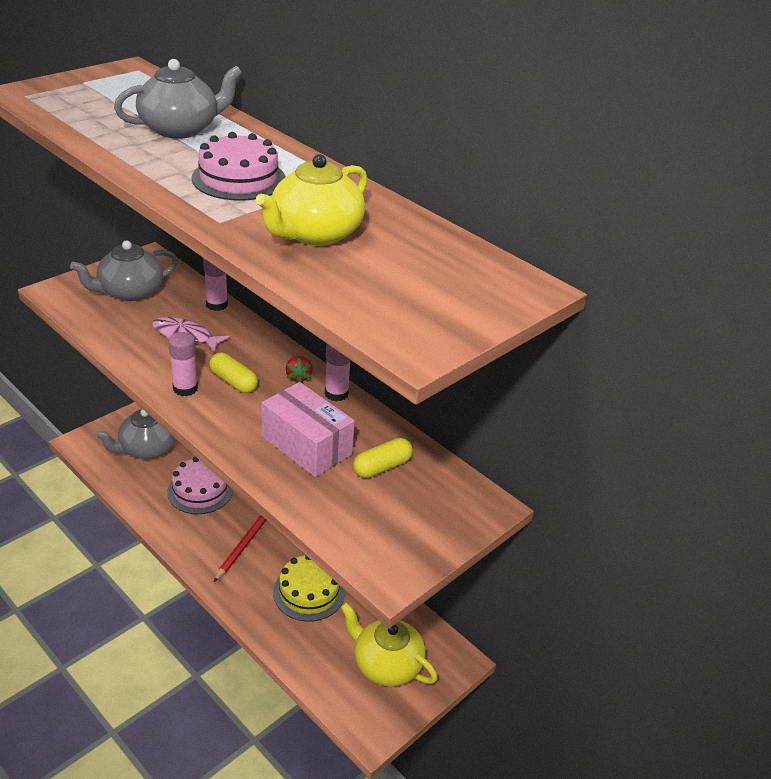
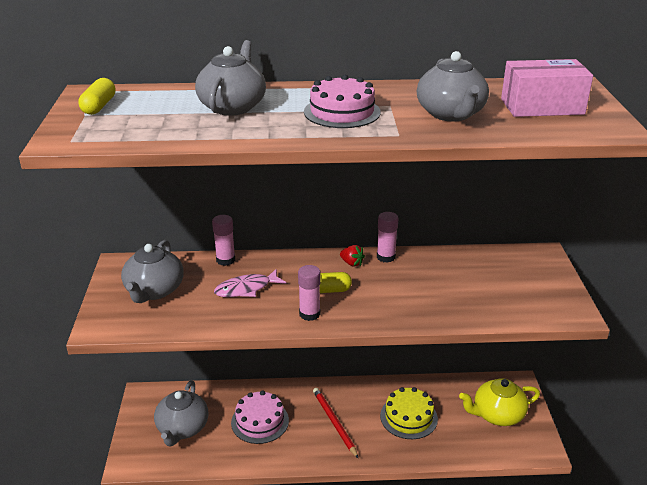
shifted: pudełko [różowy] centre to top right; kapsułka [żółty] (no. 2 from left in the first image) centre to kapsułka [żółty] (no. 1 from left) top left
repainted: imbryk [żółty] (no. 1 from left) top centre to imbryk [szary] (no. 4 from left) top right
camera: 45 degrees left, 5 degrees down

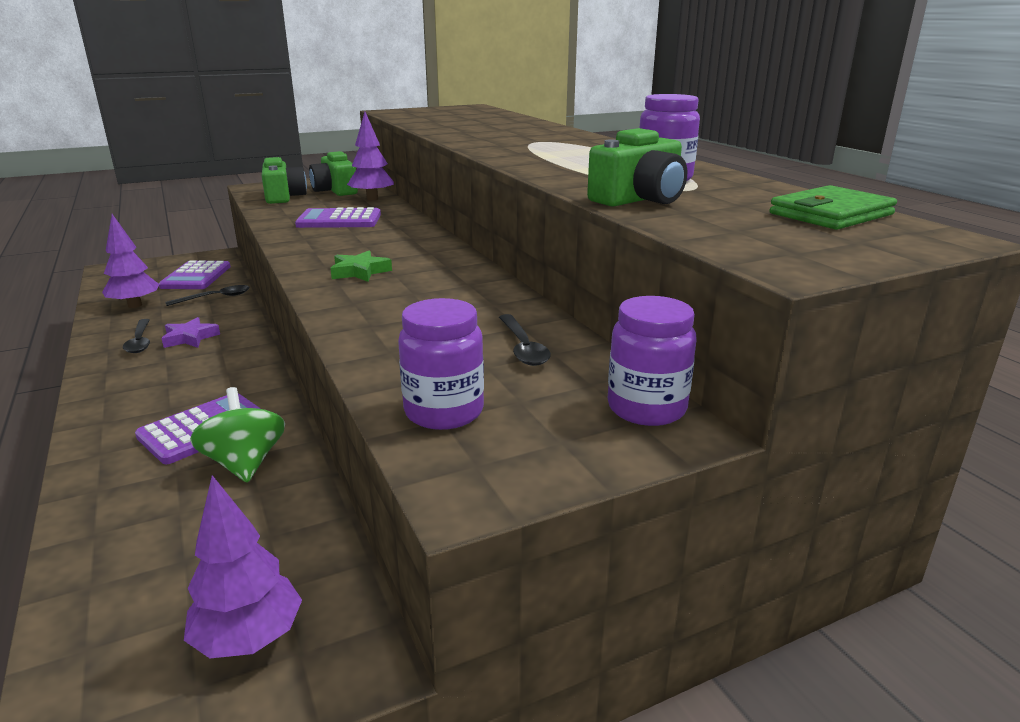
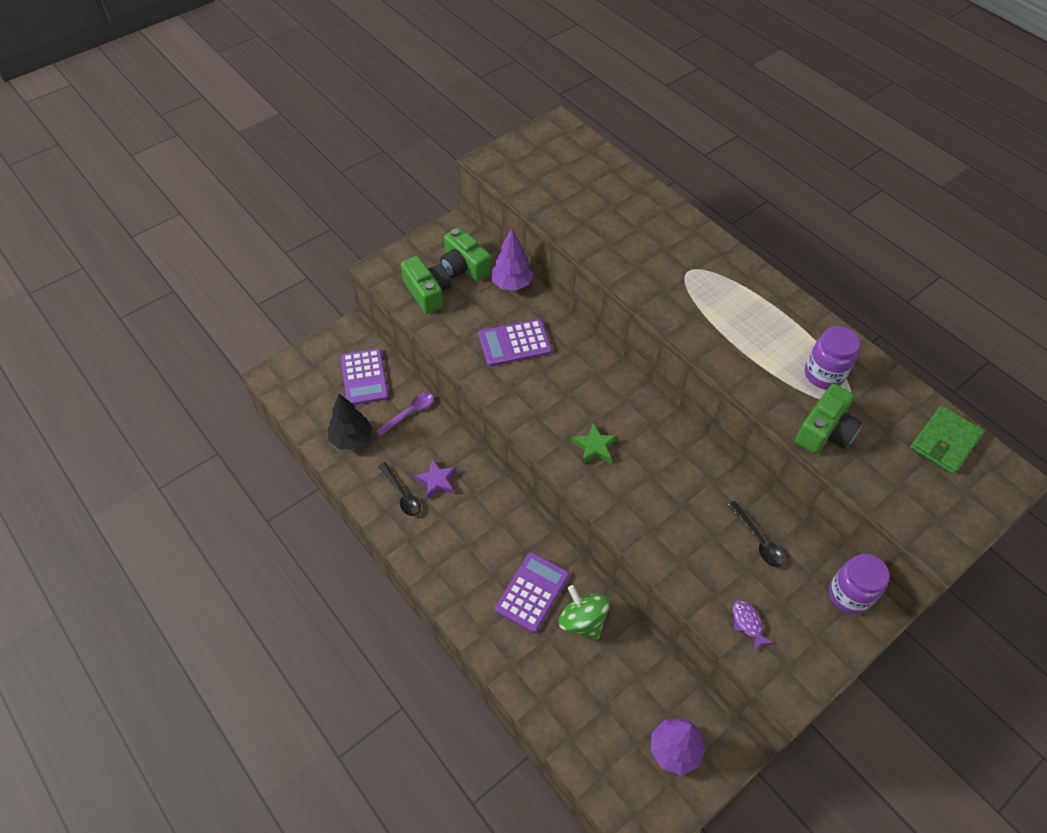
swapped: słoik [fioletowy] (no. 1 from left) centre to ryba [fioletowy] bottom right
repainted: drzewko [fioletowy] (no. 1 from left) middle left to drzewko [czarny] centre; łyżka [czarny] (no. 2 from left) middle left to łyżka [fioletowy] centre
camera: 15 degrees left, 30 degrees up

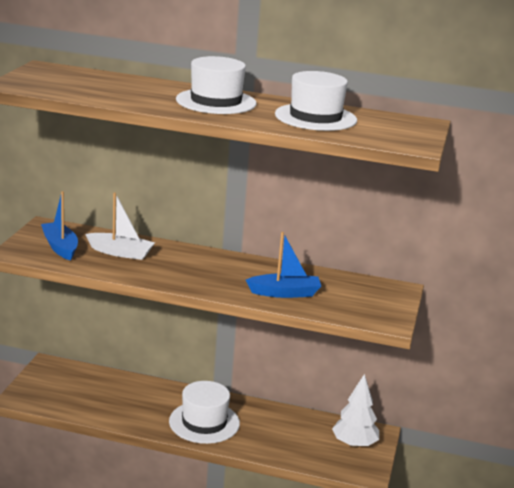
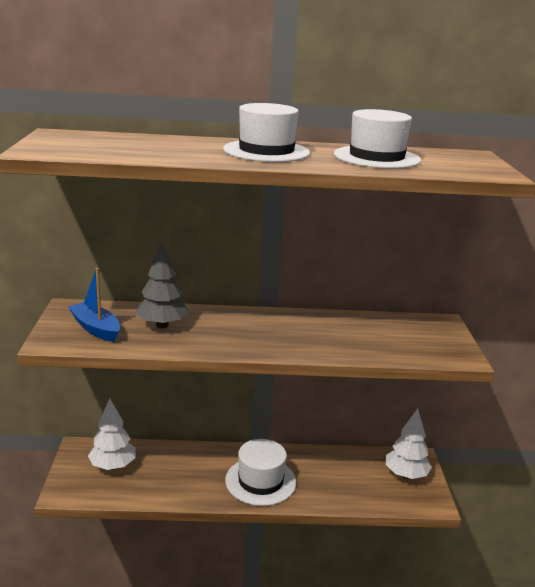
gone: łódka [niebieski] (no. 2 from left) centre
new: drzewko [biały] (no. 1 from left) bottom left
swapped: łódka [biały] middle left to drzewko [szary] middle left
camera: 15 degrees left, 0 degrees up

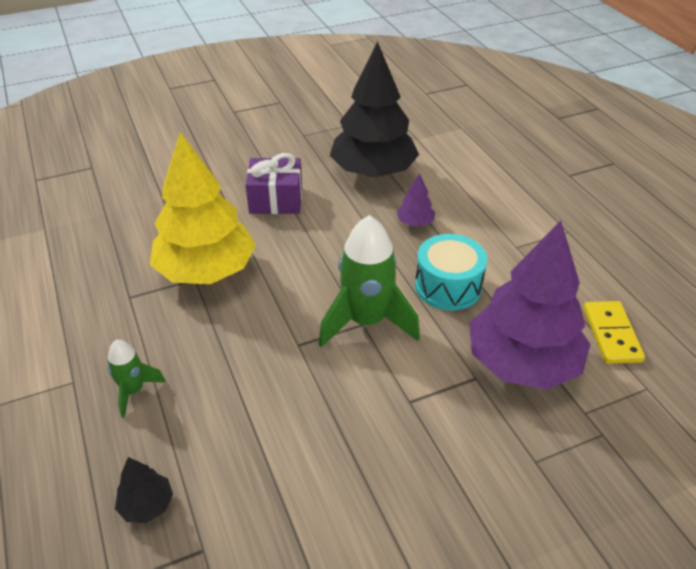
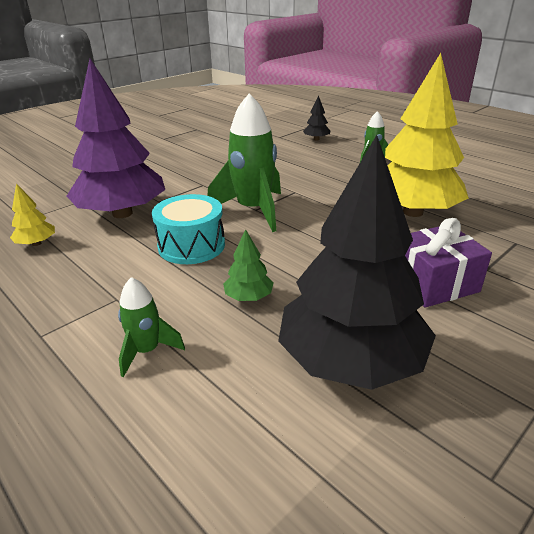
new: rakieta [zielony] (no. 1 from left) middle left
swapped: kostka domina [żółty] middle right to drzewko [żółty] (no. 1 from left) middle left
repainted: drzewko [fioletowy] (no. 1 from left) centre to drzewko [zielony] centre
camera: 160 degrees right, 10 degrees down

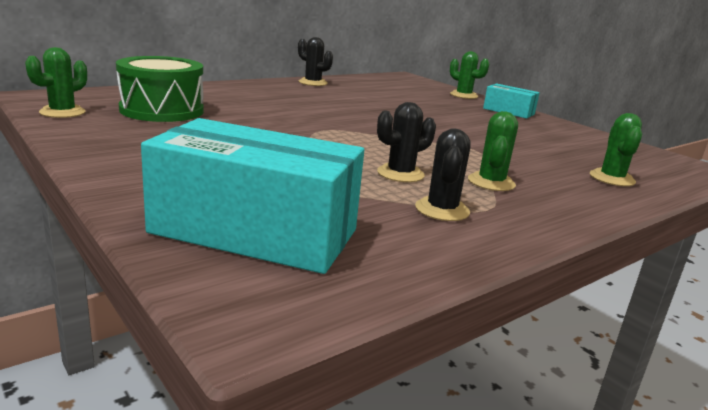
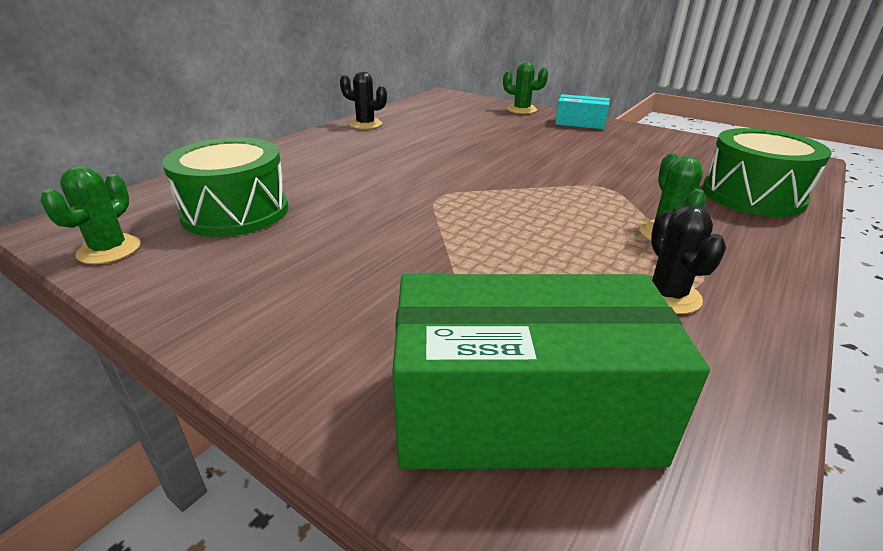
gone: kaktus [czarny] (no. 2 from left) centre
swapped: kaktus [zielony] (no. 4 from left) middle right to bęben [zielony] (no. 2 from left) top right
repainted: pudełko [turkusowy] (no. 1 from left) centre to pudełko [zielony] bottom centre
camera: 15 degrees left, 10 degrees up

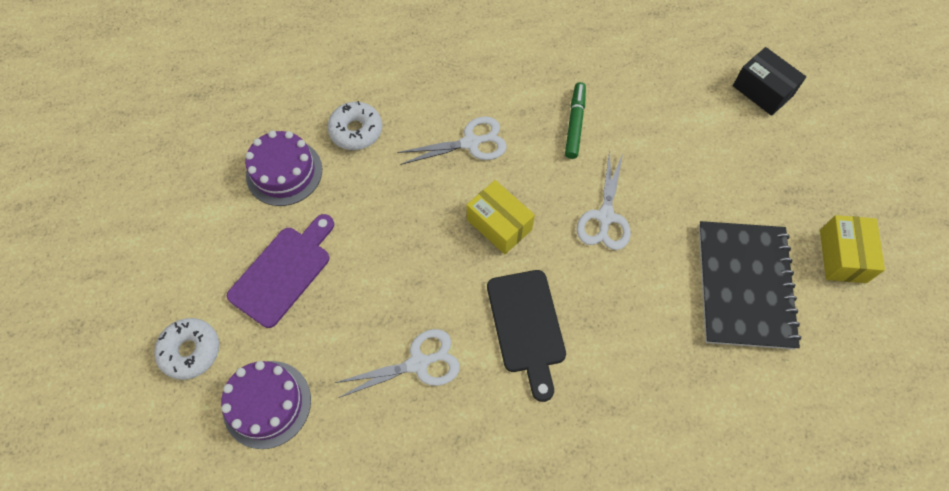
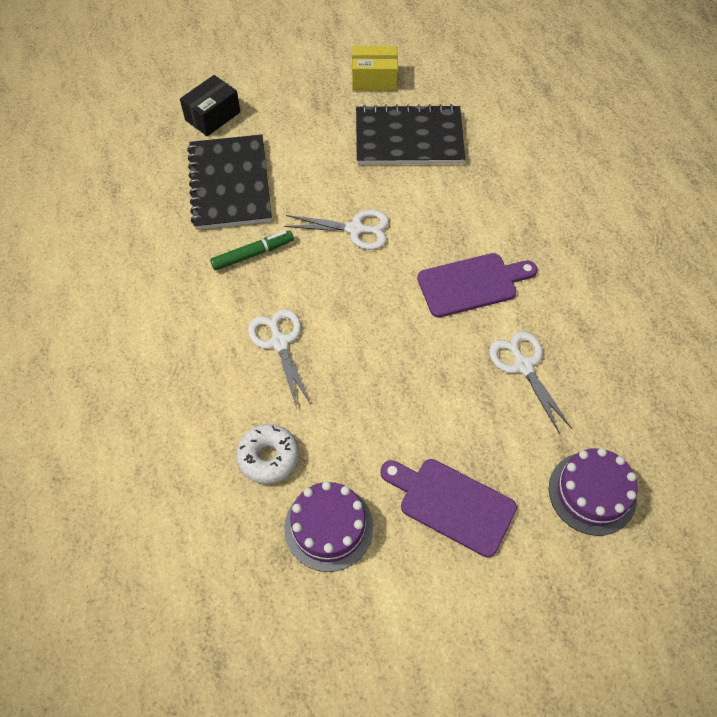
gone: pudełko [żółty] (no. 1 from left) centre; donut [biały] (no. 1 from left) bottom left
new: zeszyt [czarny] (no. 1 from left) top left
repainted: deska do krojenia [czarny] bottom centre to deska do krojenia [fioletowy] (no. 2 from left) centre
rotated: flamaster [zielony] top centre = centre 150 degrees clockwise
camera: 95 degrees left, 5 degrees down

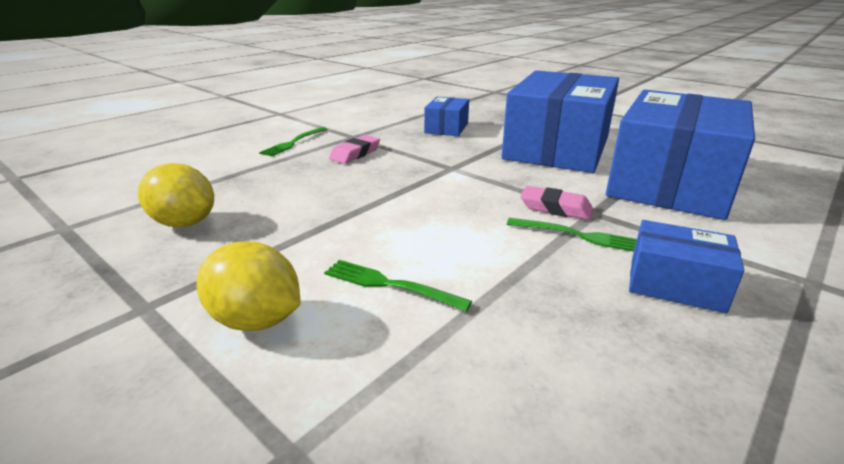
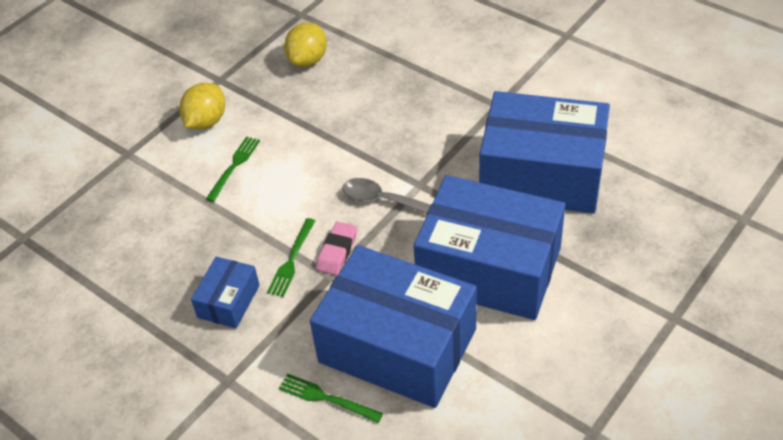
gone: gumka do mazania [różowy] (no. 1 from left) top centre
new: łyżka [szary] centre
shifted: widelec [zielony] (no. 1 from left in the first image) top centre to widelec [zielony] (no. 3 from left) bottom centre
scaled: pudełko [niebieski] (no. 1 from left in the first image) top centre = middle right x2.21
camera: 90 degrees right, 20 degrees up

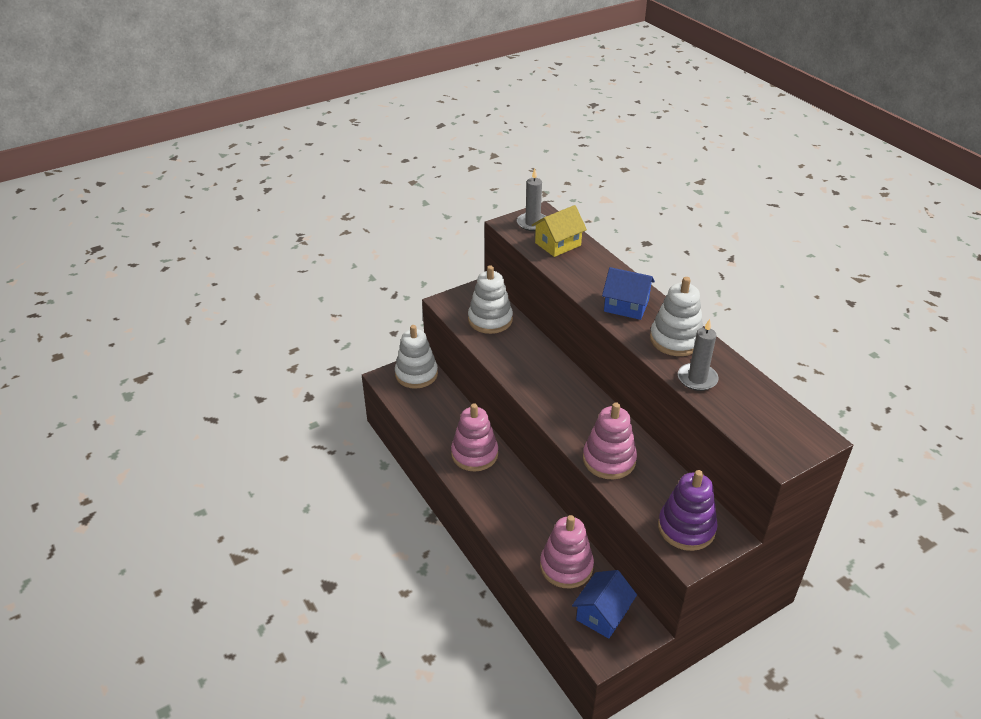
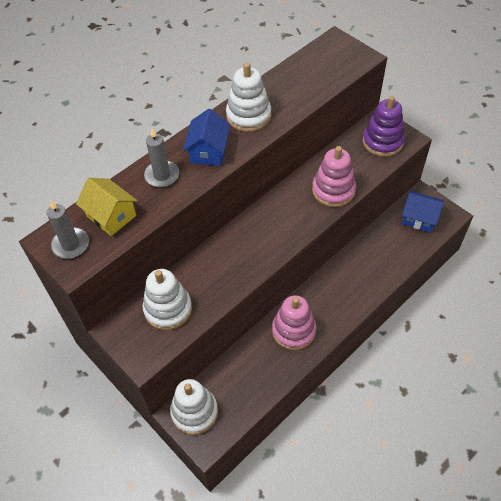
gone: zabawka nakładanka [różowy] (no. 2 from left) bottom centre
shifted: świeca [szary] (no. 2 from left) middle right to top left
camera: 100 degrees left, 15 degrees up

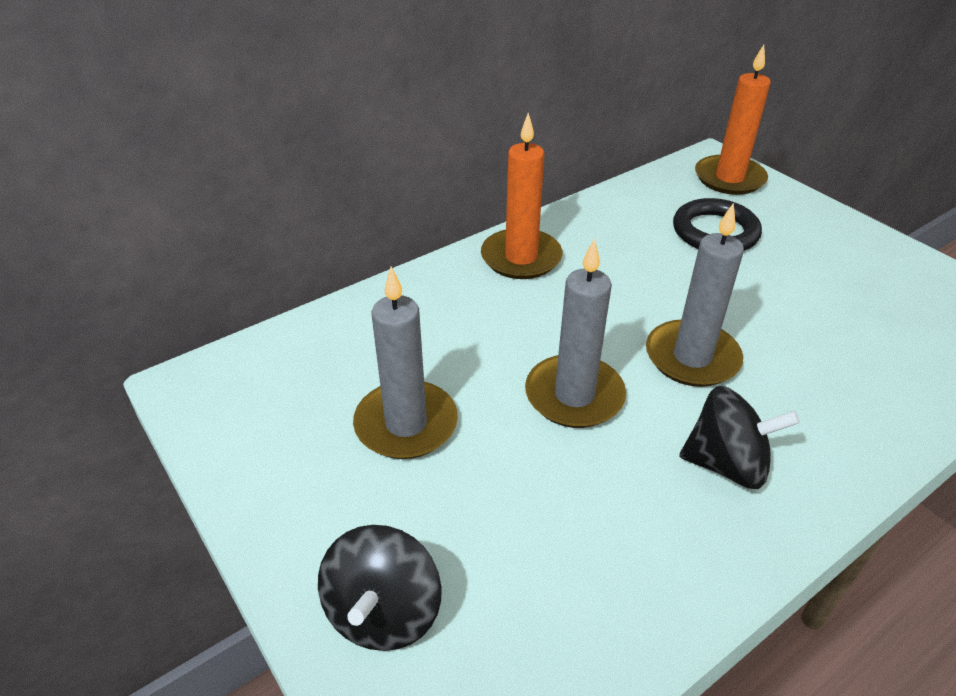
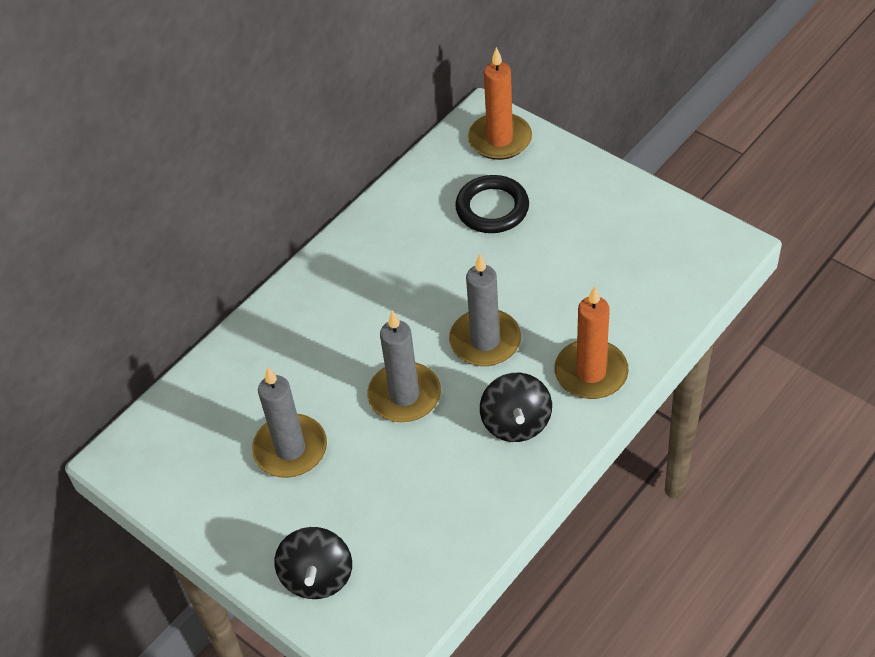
shifted: świeca [pomarańczowy] (no. 1 from left in the first image) top centre to świeca [pomarańczowy] (no. 2 from left) middle right
rotated: bączek [czarny] (no. 2 from left) middle right = centre 90 degrees clockwise
camera: 10 degrees left, 10 degrees up

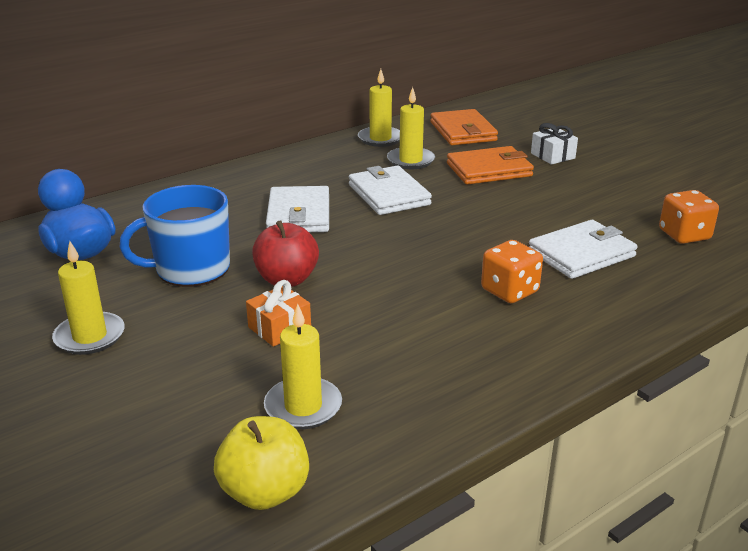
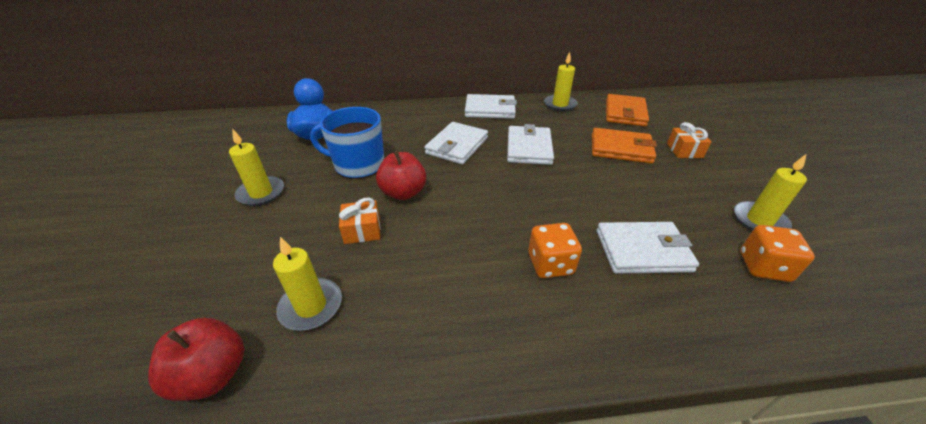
new: portfel [biały] (no. 2 from left) top centre
shifted: świeca [żółty] (no. 4 from left) top centre to middle right
repainted: prezent [biały] top right to prezent [pomarańczowy] (no. 2 from left) top right; jabłko [żółty] bottom centre to jabłko [czerwony] (no. 1 from left) bottom left
camera: 30 degrees right, 10 degrees up

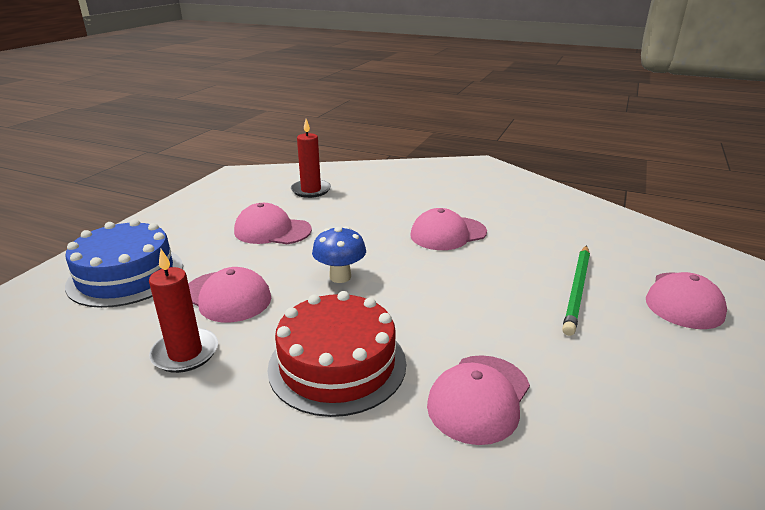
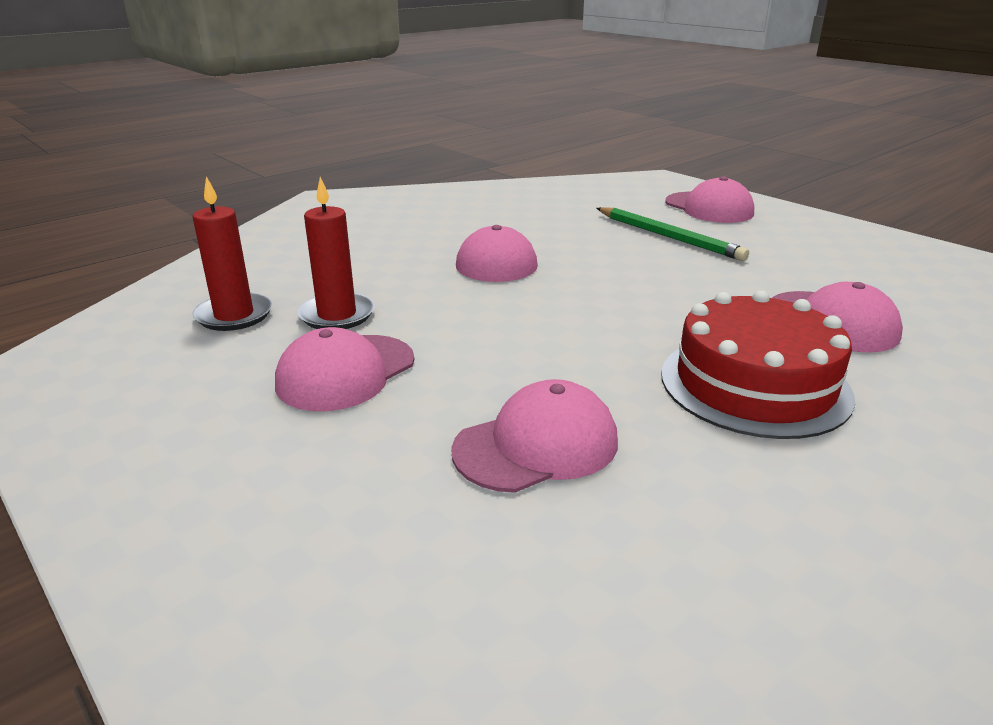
gone: tort [niebieski] middle left; grzyb [niebieski] centre
shifted: świeca [czerwony] (no. 1 from left in the first image) middle left to świeca [czerwony] (no. 2 from left) centre
camera: 65 degrees left, 0 degrees up

